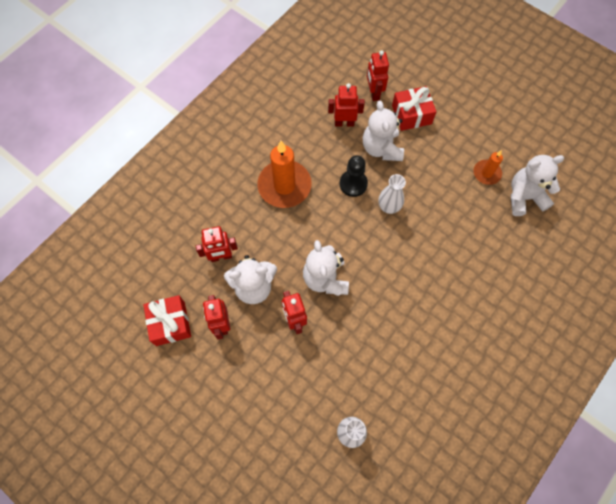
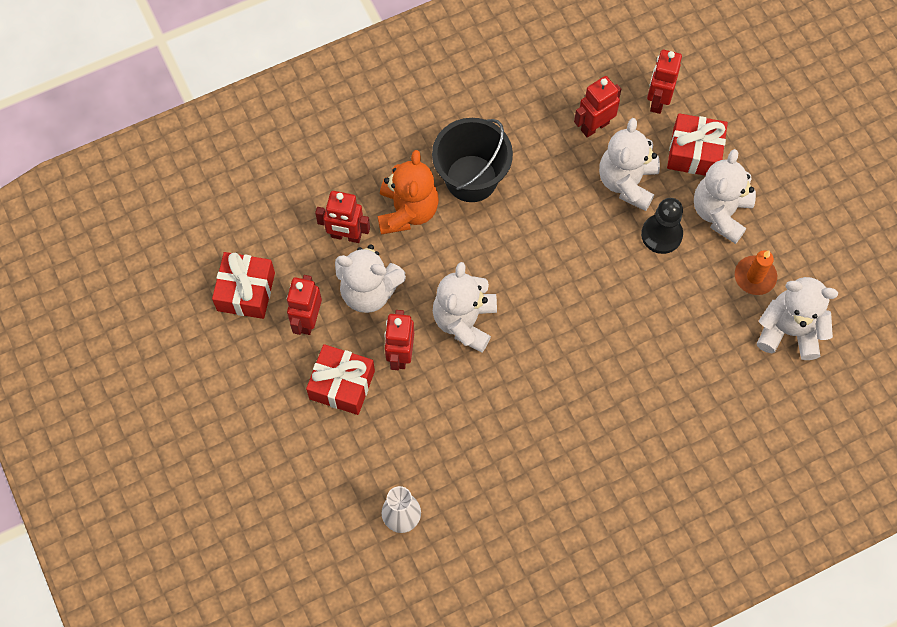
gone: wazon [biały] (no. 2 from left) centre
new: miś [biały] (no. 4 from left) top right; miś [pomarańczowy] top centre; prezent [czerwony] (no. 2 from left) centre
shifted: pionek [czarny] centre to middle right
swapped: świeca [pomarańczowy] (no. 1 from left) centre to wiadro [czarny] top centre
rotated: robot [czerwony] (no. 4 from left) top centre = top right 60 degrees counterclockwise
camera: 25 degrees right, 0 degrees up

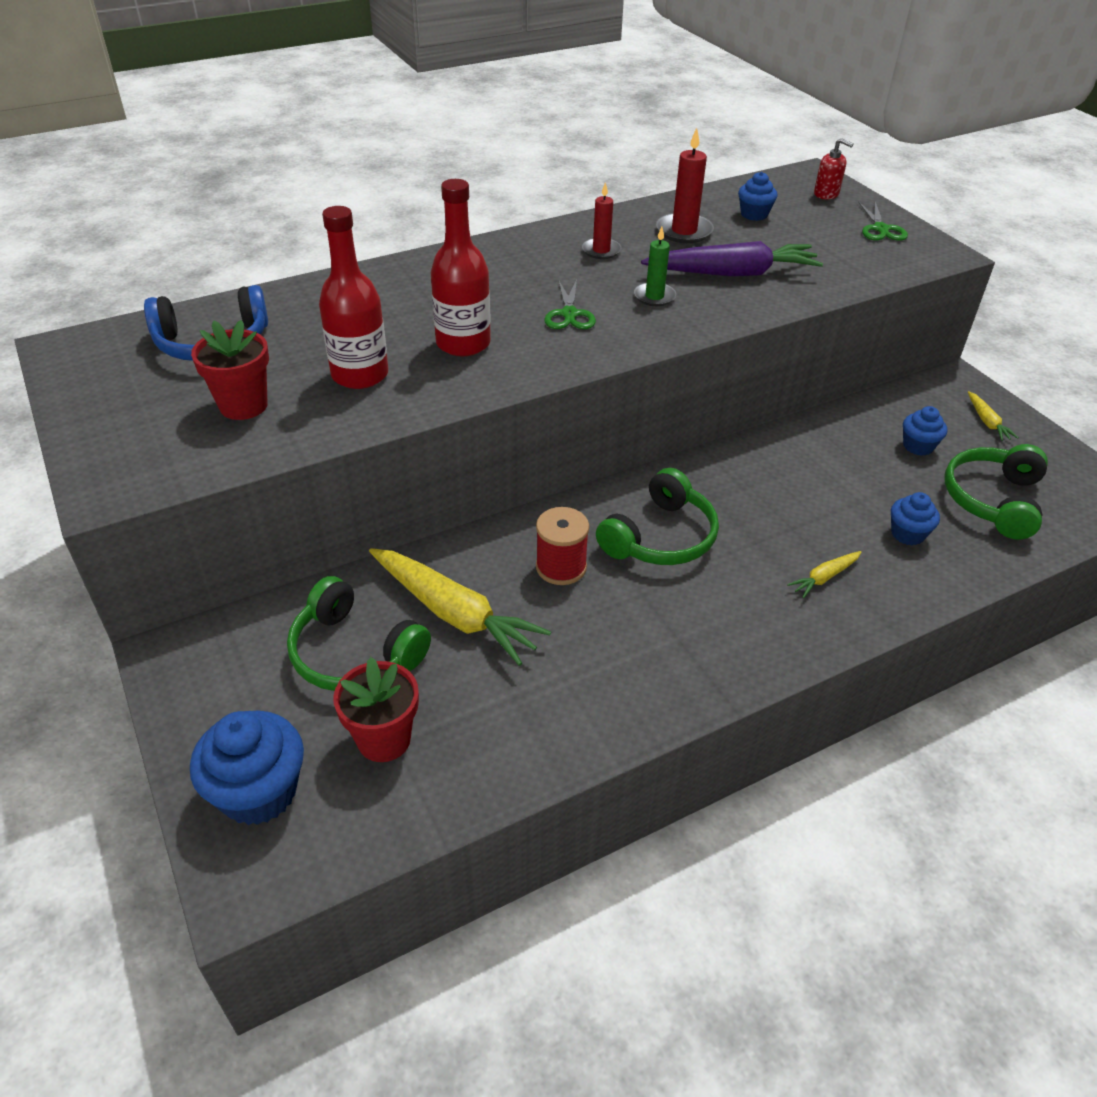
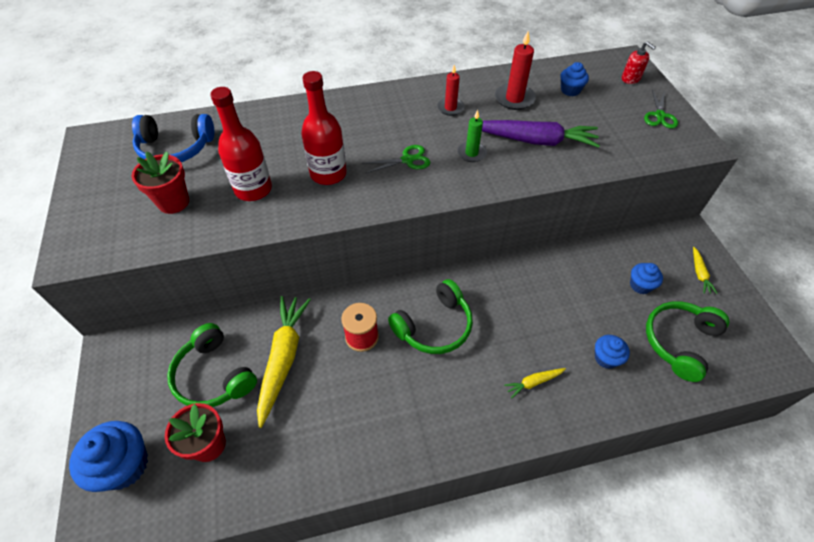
rotated: nożyczki [zielony] (no. 1 from left) top centre = top centre 120 degrees counterclockwise; marchewka [żółty] (no. 1 from left) centre = bottom centre 135 degrees counterclockwise
camera: 15 degrees right, 10 degrees up

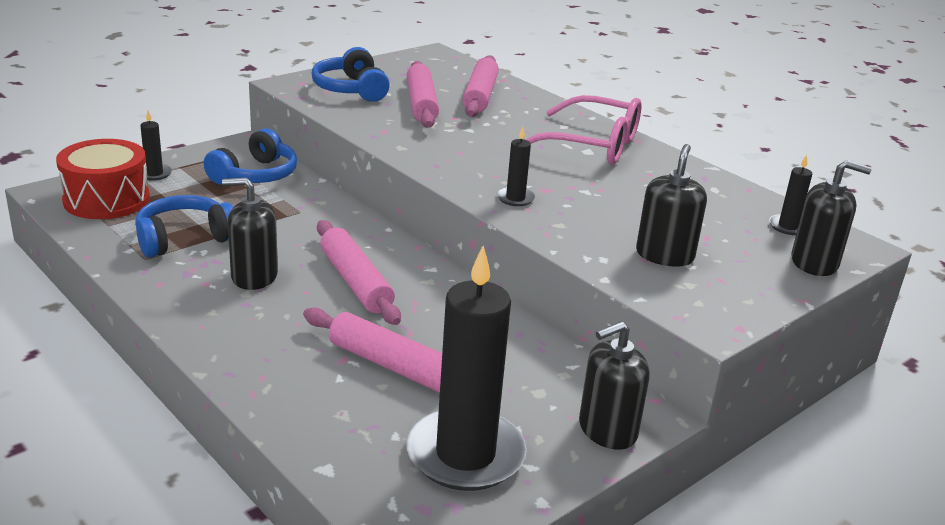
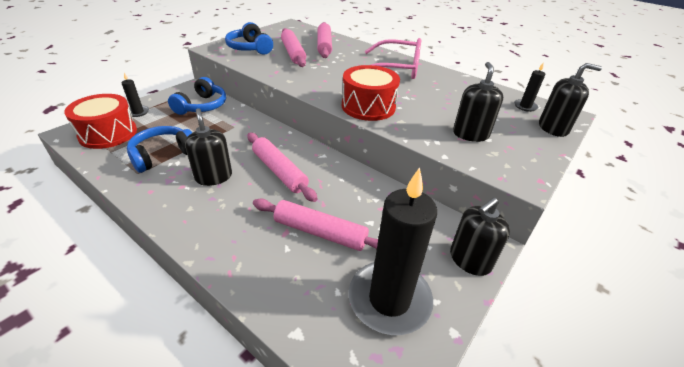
swapped: świeca [czarny] (no. 3 from left) top centre to bęben [czerwony] (no. 2 from left) top centre
rotated: dozownik mydła [czarny] (no. 1 from left) middle left = middle left 75 degrees clockwise
camera: 10 degrees left, 10 degrees up

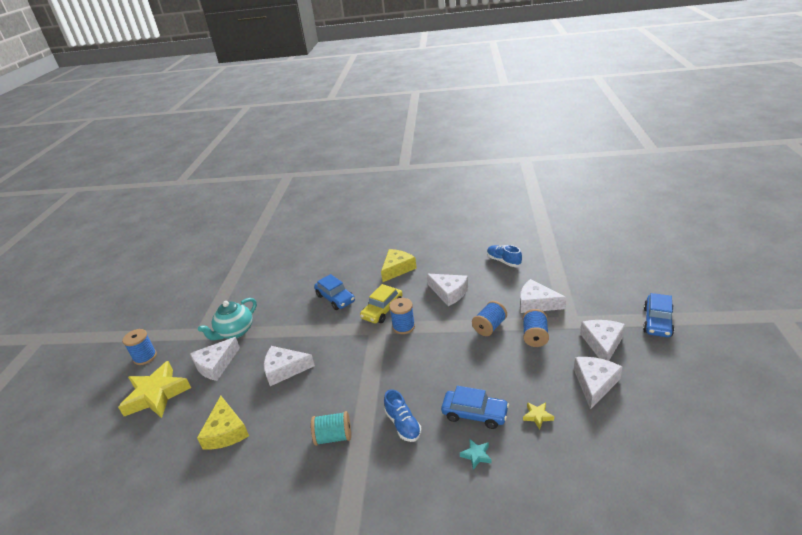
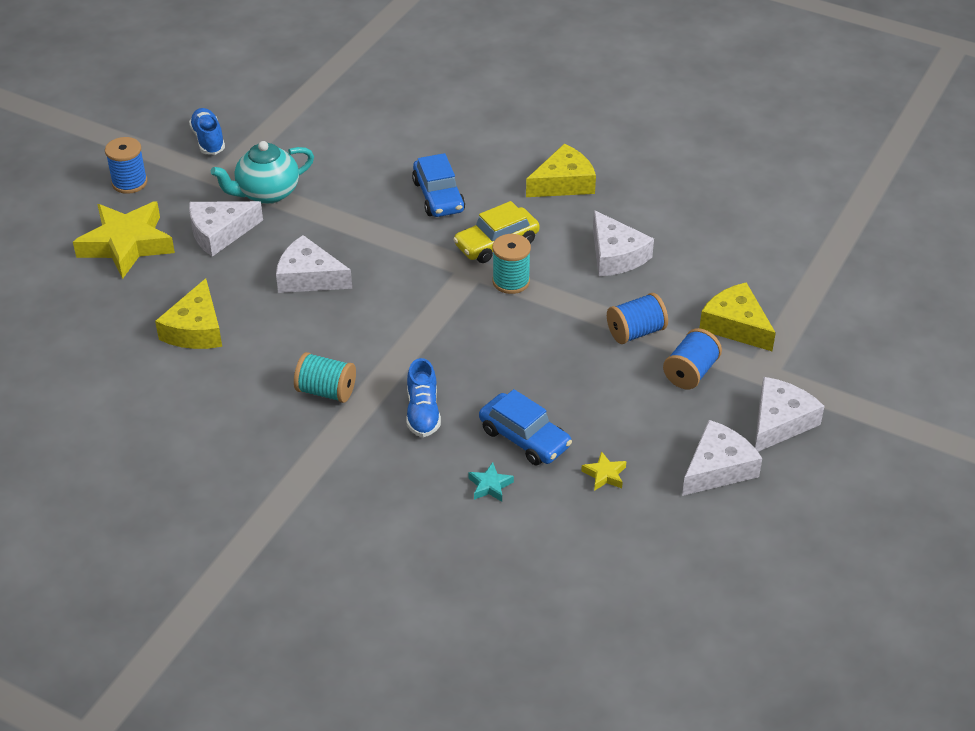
gone: samochód [niebieski] (no. 3 from left) middle right
shifted: but [niebieski] (no. 2 from left in the first image) centre to but [niebieski] (no. 1 from left) top left
repainted: ser [biały] (no. 4 from left) middle right to ser [żółty] (no. 3 from left) middle right; szpulka [niebieski] (no. 2 from left) centre to szpulka [turkusowy] (no. 2 from left) centre
camera: 20 degrees right, 10 degrees up

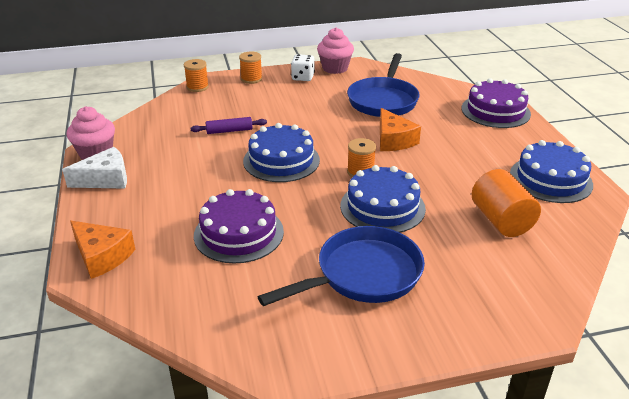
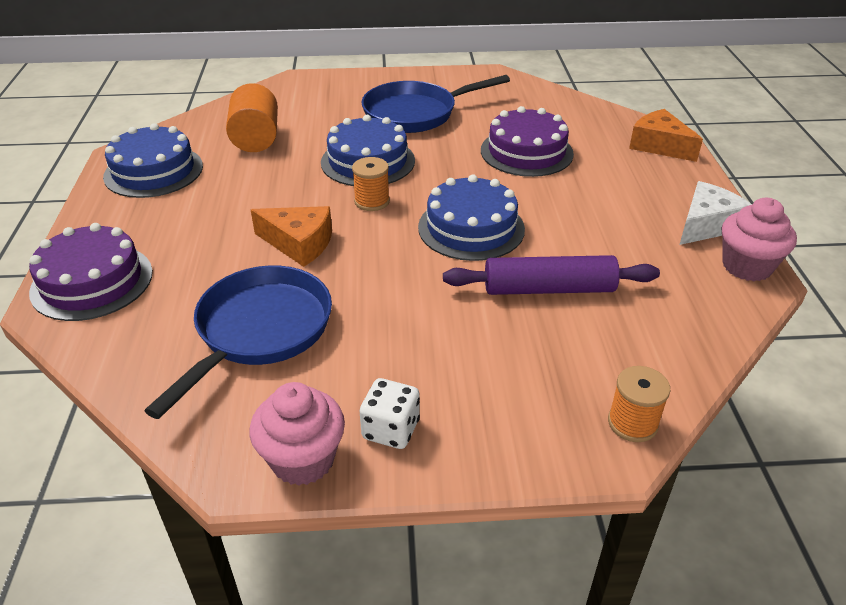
gone: szpulka [pomarańczowy] (no. 2 from left) top centre
rotated: ser [pomarańczowy] (no. 2 from left in the first image) top centre = centre 120 degrees clockwise; ser [biały] middle left = middle right 150 degrees clockwise
scaled: wałek do ciasta [fioletowy] top centre = centre x1.70
camera: 170 degrees left, 5 degrees up

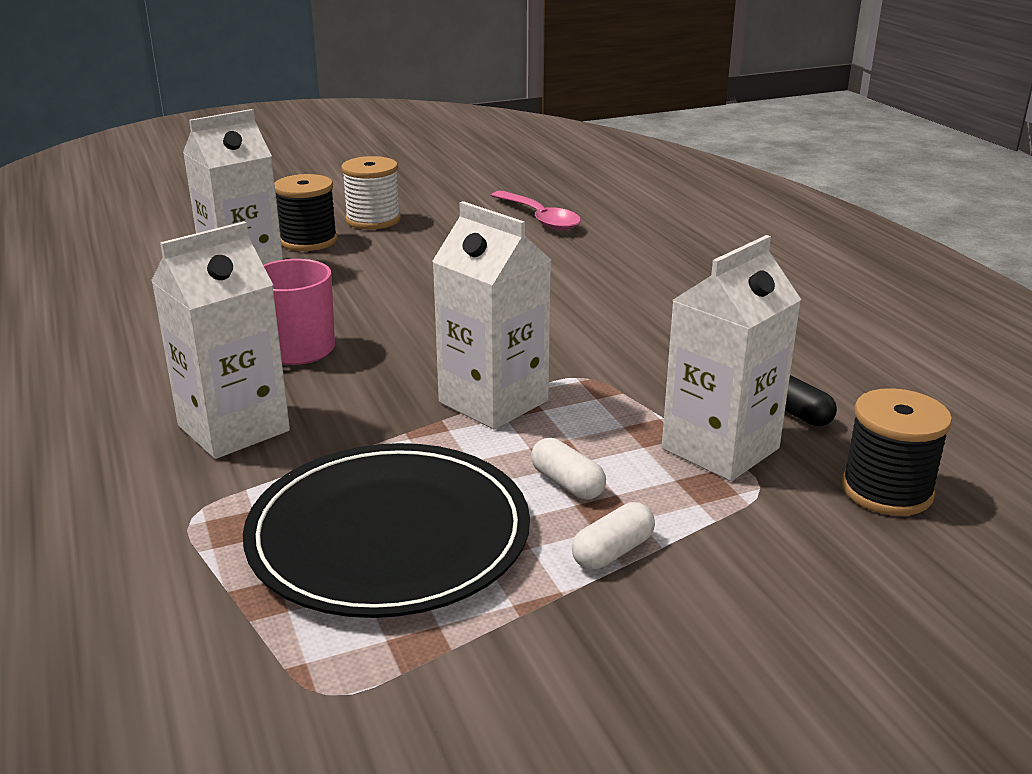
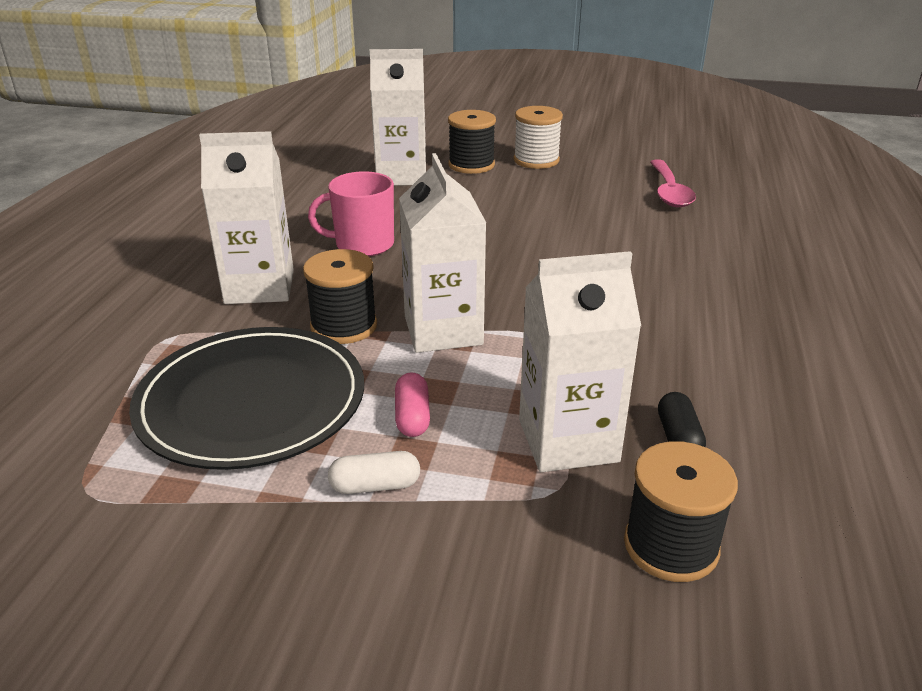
new: szpulka [czarny] (no. 1 from left) centre
repainted: kapsułka [biały] (no. 1 from left) centre to kapsułka [różowy] centre
camera: 35 degrees right, 5 degrees up

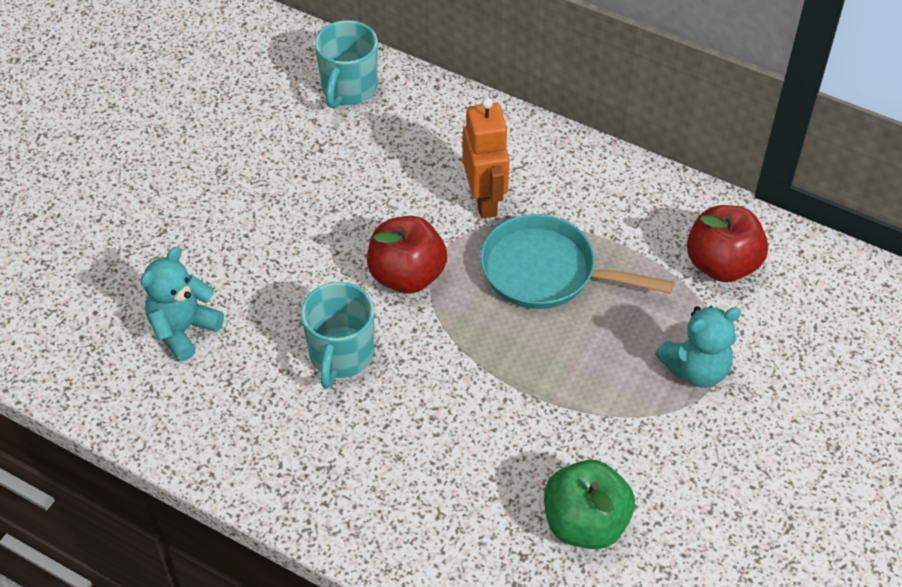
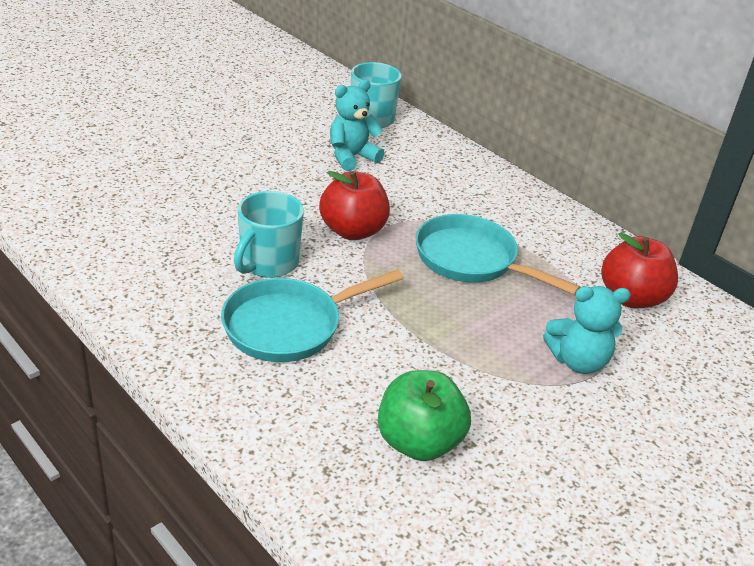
gone: robot [pomarańczowy] top centre
new: patelnia [turkusowy] (no. 1 from left) centre
shifted: miś [turkusowy] (no. 1 from left) middle left to top centre
camera: 15 degrees right, 15 degrees down

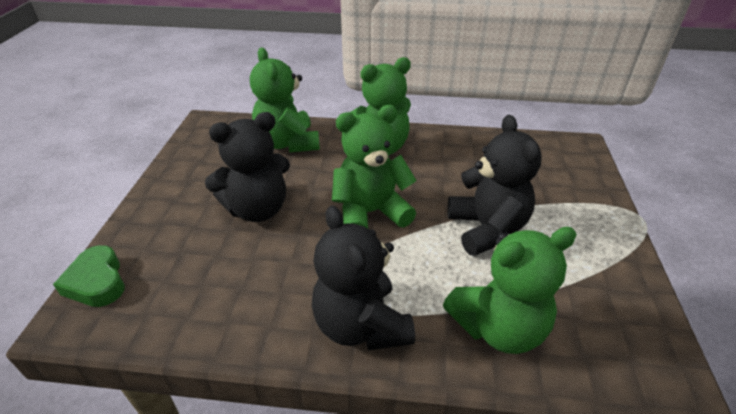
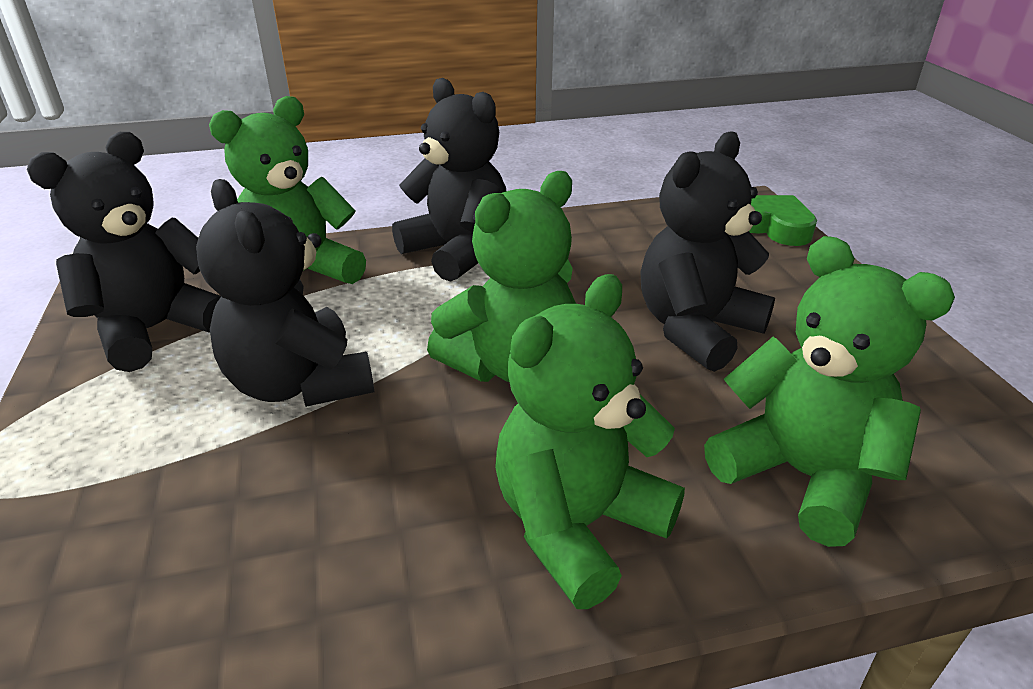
new: miś [czarny] (no. 1 from left) middle left
camera: 160 degrees right, 5 degrees down

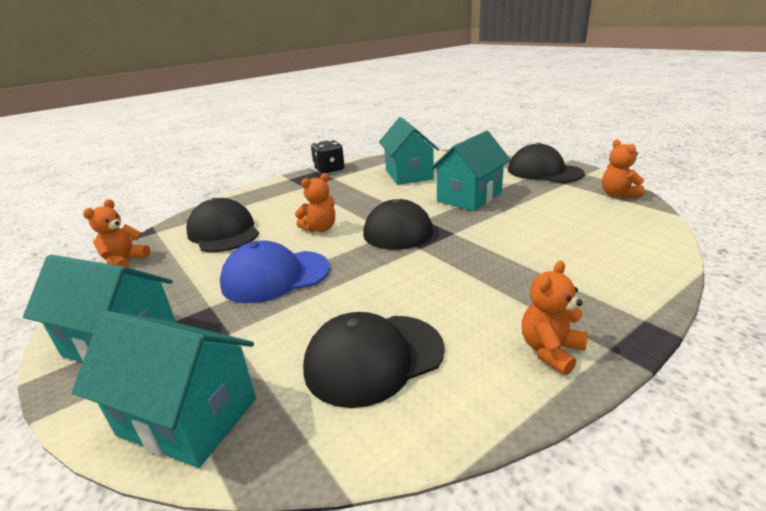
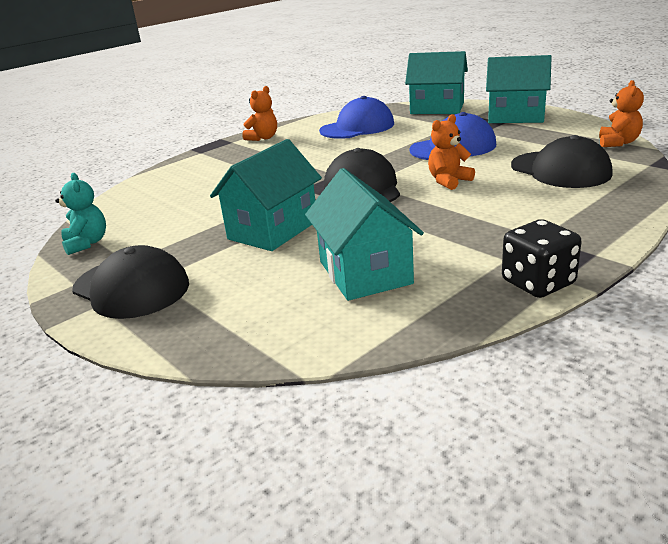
repainted: miś [pomarańczowy] (no. 4 from left) top right to miś [turkusowy] middle left; czapka [czarny] (no. 2 from left) bottom centre to czapka [niebieski] (no. 1 from left) top centre
camera: 175 degrees right, 0 degrees up

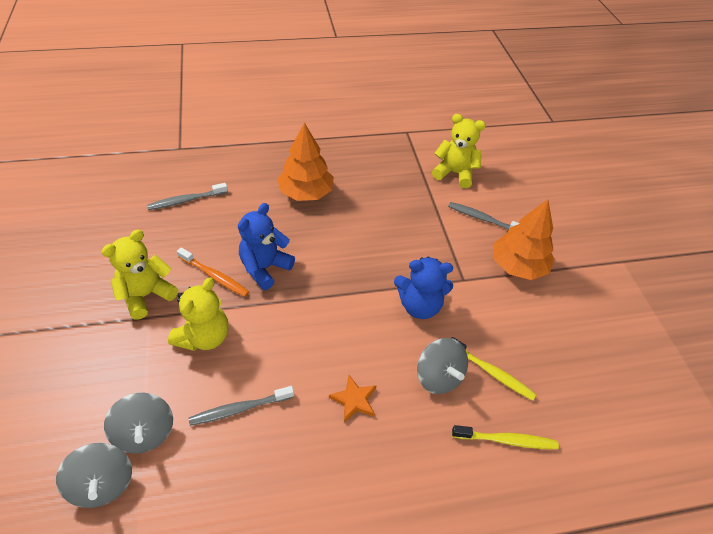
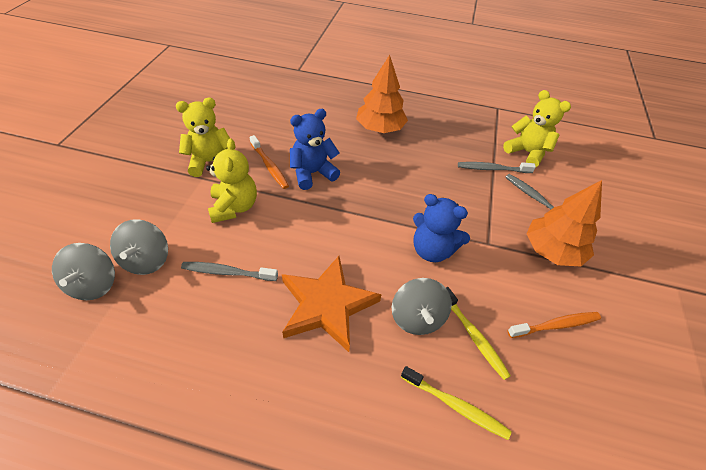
new: szczoteczka do zębów [pomarańczowy] (no. 2 from left) bottom right
shifted: szczoteczka do zębów [szary] (no. 1 from left in the first image) middle left to szczoteczka do zębów [szary] (no. 2 from left) middle right
rotated: miś [żółty] (no. 2 from left) middle left = middle left 60 degrees counterclockwise
scaled: gwiazda [pomarańczowy] bottom centre = centre x2.12
camera: 25 degrees right, 0 degrees up

